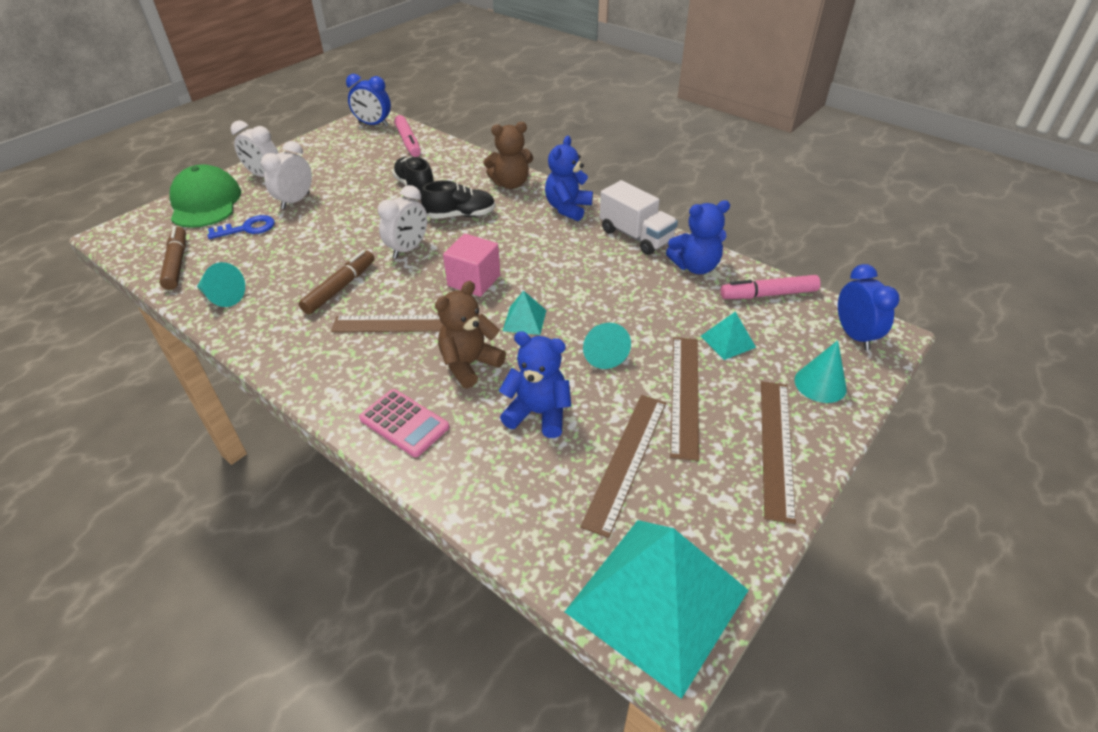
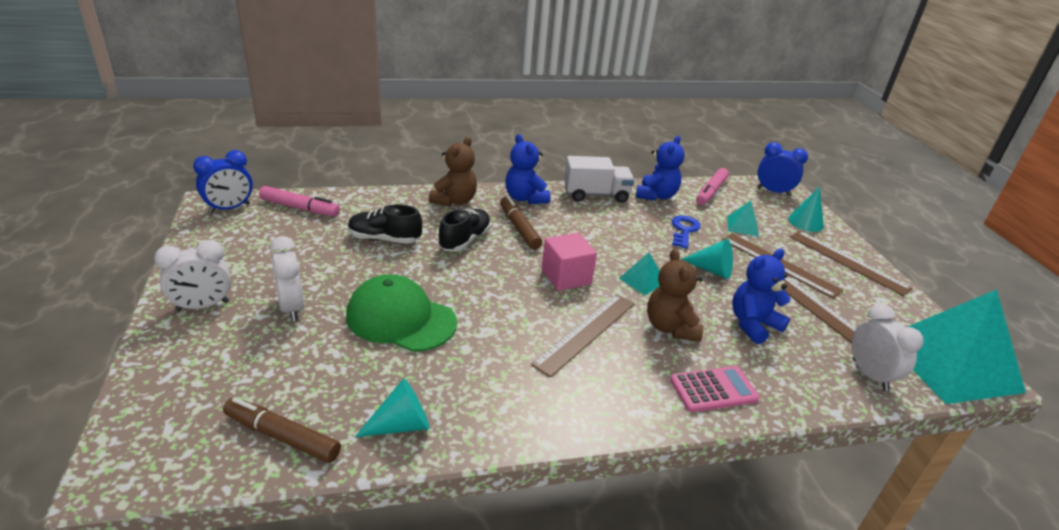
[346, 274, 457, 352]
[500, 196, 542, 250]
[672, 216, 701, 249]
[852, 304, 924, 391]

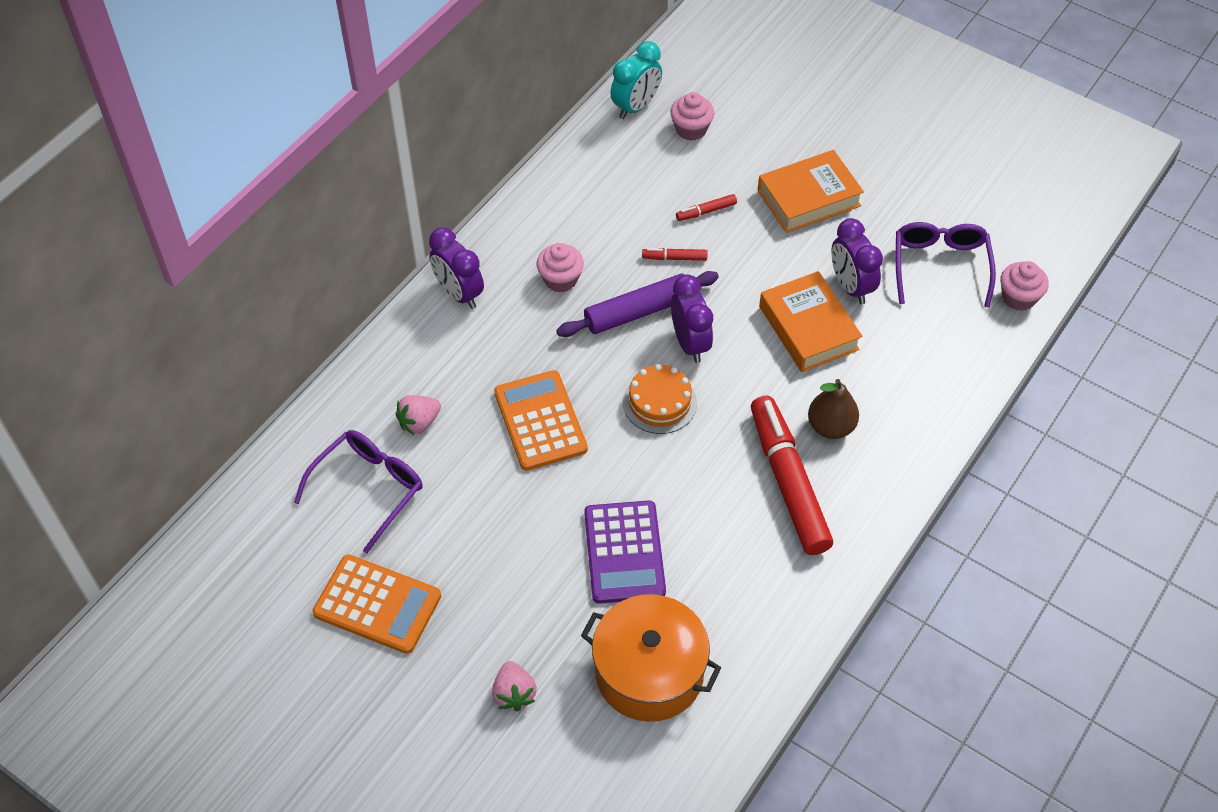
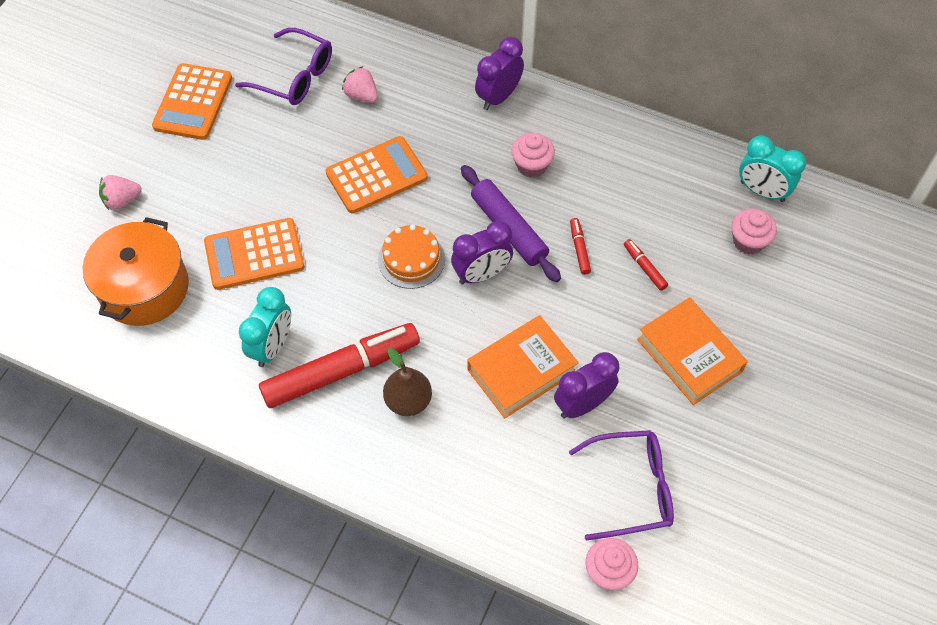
[204, 218, 305, 290]
[239, 287, 291, 367]

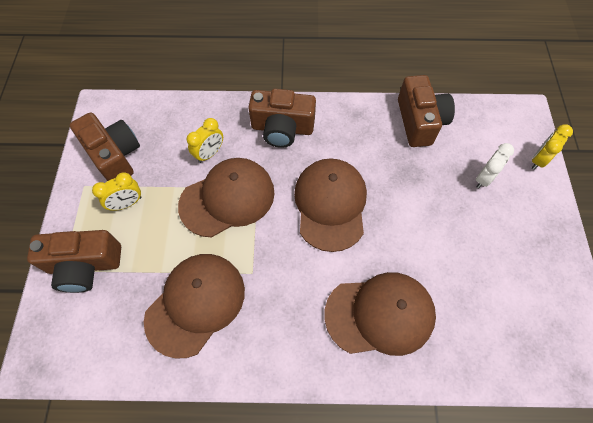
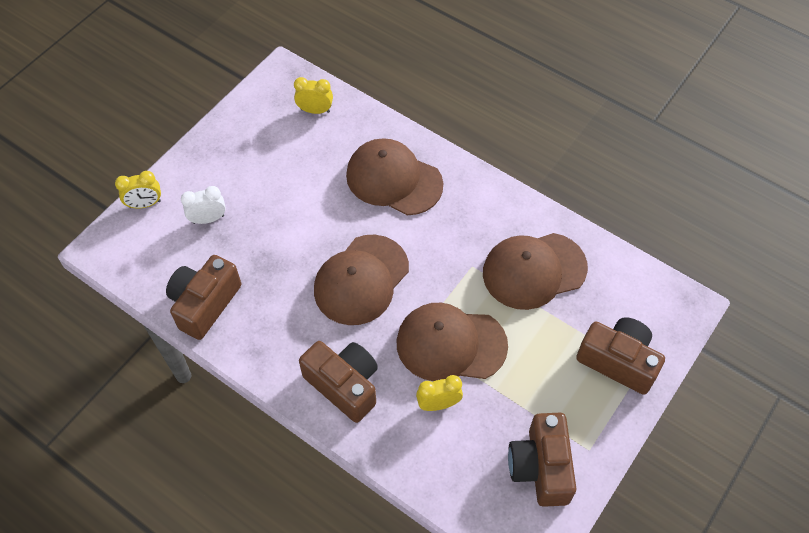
[294, 77, 333, 114]

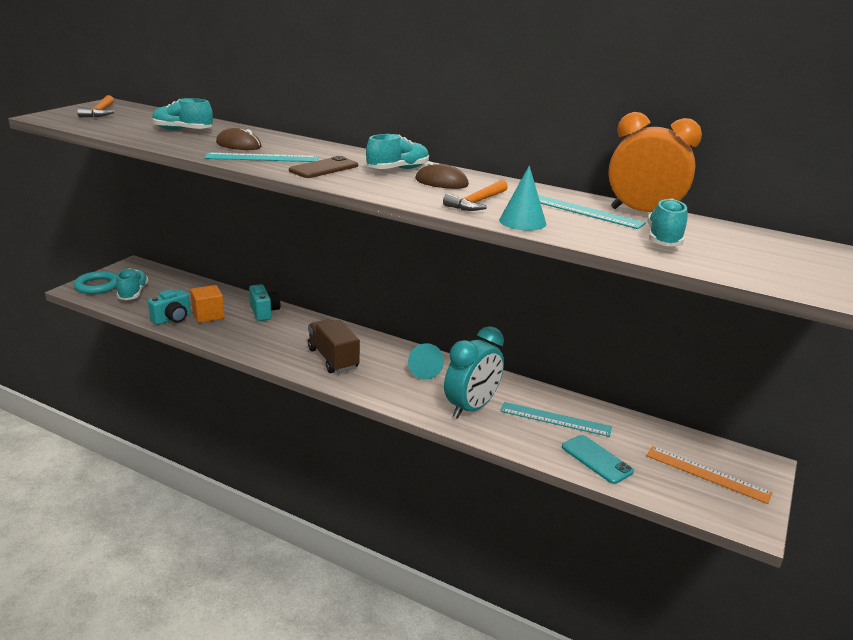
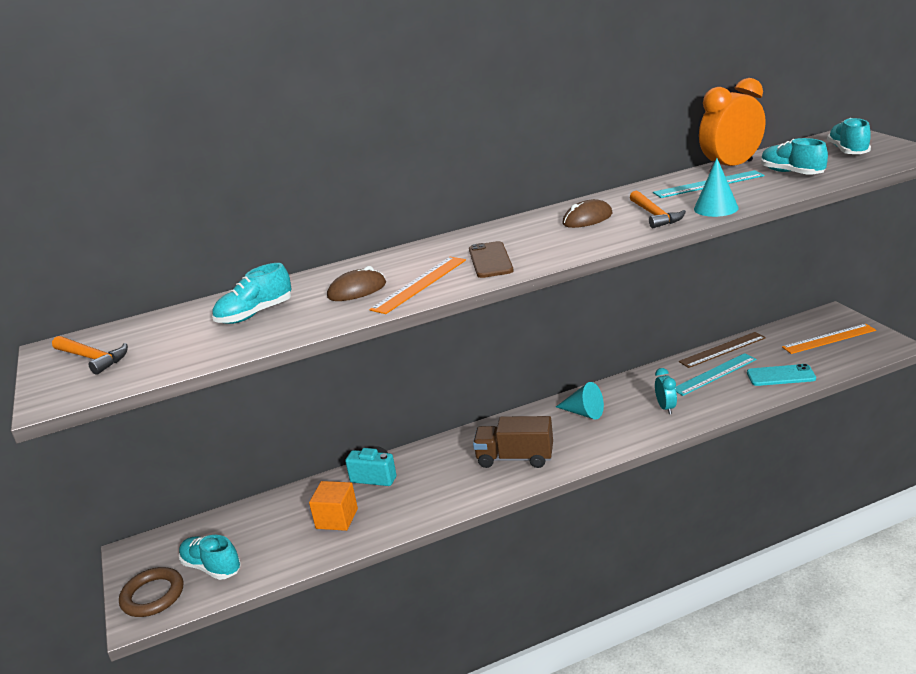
[119, 567, 183, 617]
[369, 257, 466, 314]
[655, 368, 677, 414]
[679, 332, 766, 368]
[827, 118, 871, 154]
[148, 289, 191, 325] (first image)

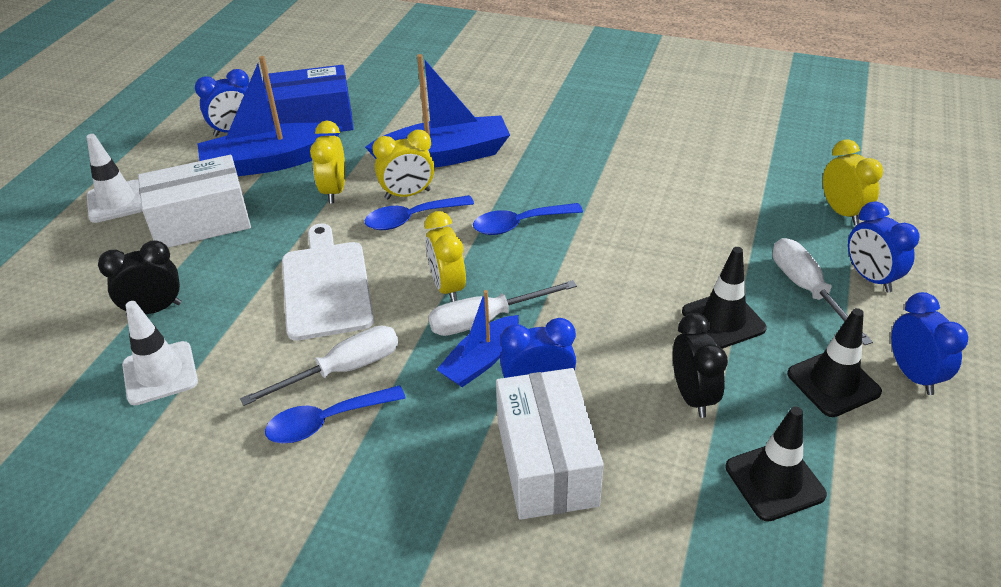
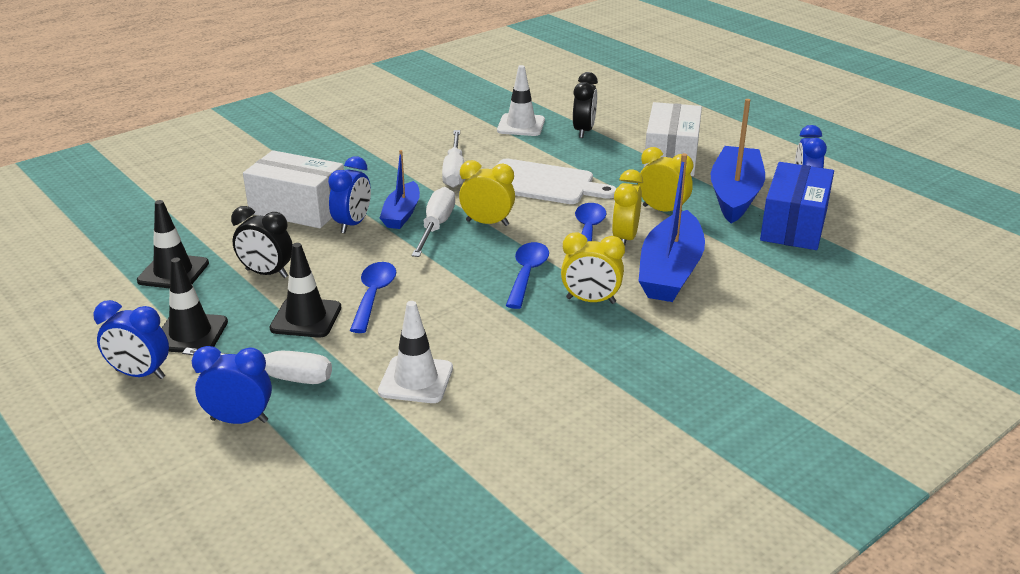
[350, 262, 396, 333]
[378, 301, 453, 403]
[380, 150, 420, 229]
[561, 232, 625, 304]

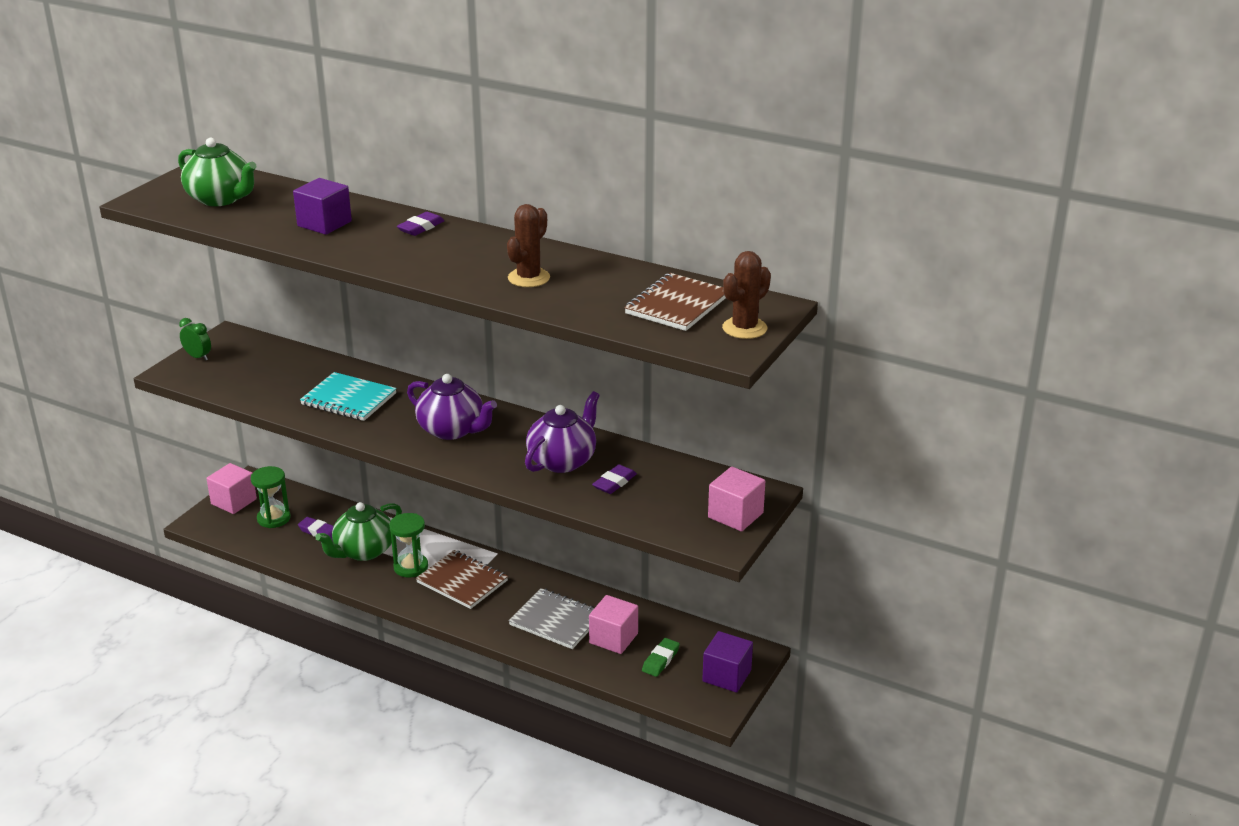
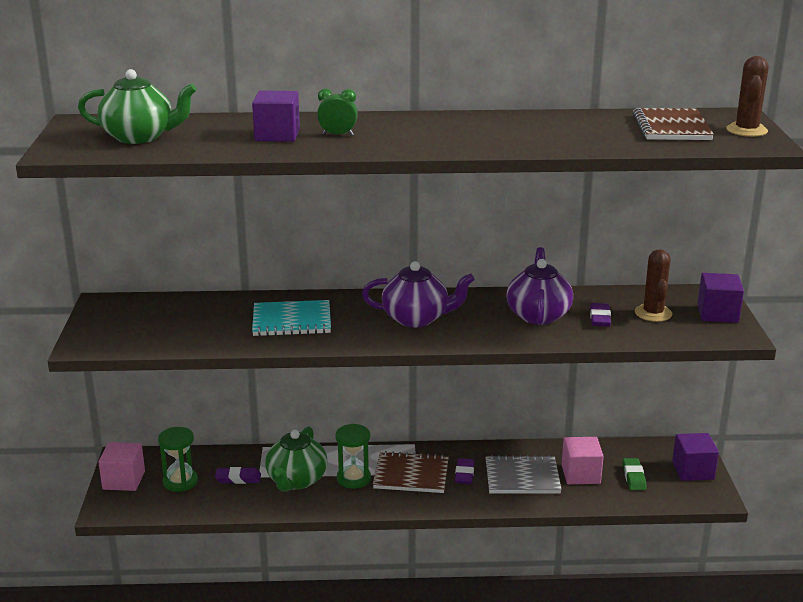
[317, 89, 358, 136]
[455, 458, 474, 484]
[635, 249, 673, 322]
[697, 273, 744, 323]

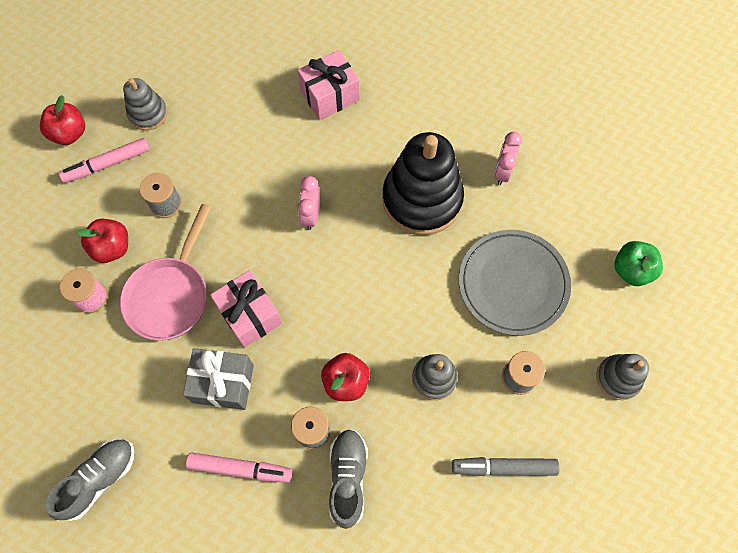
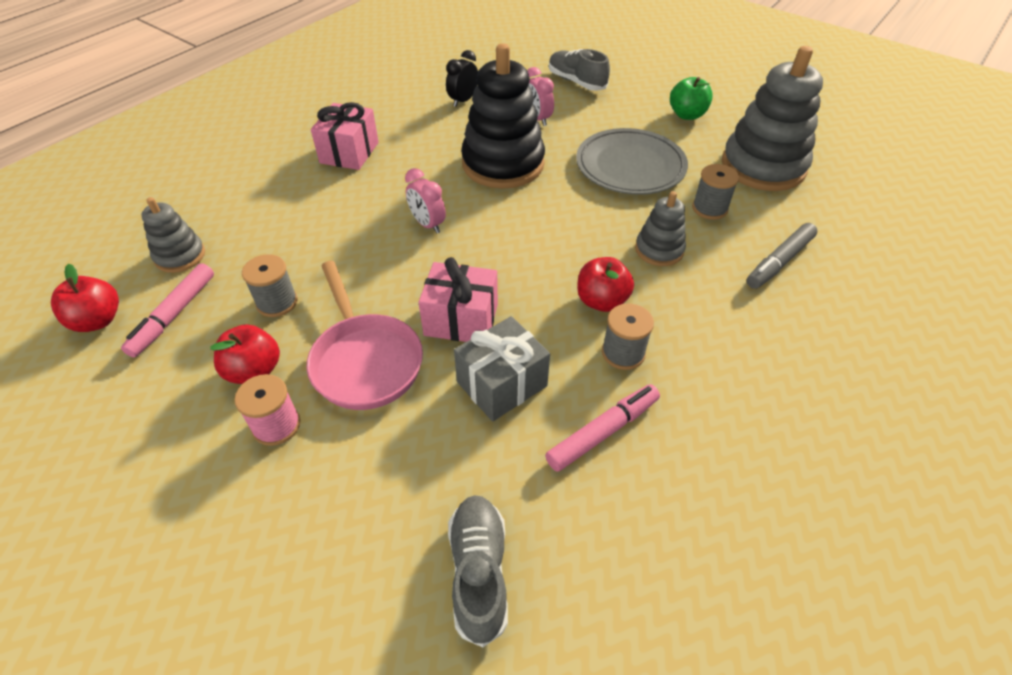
[446, 50, 478, 107]
[549, 49, 610, 91]
[722, 46, 823, 191]

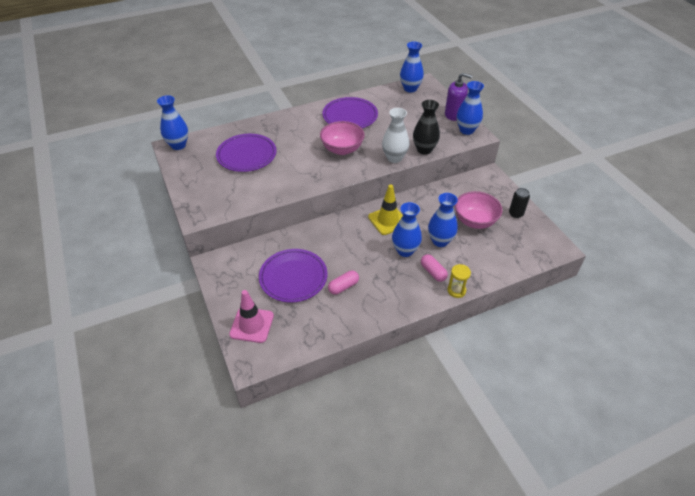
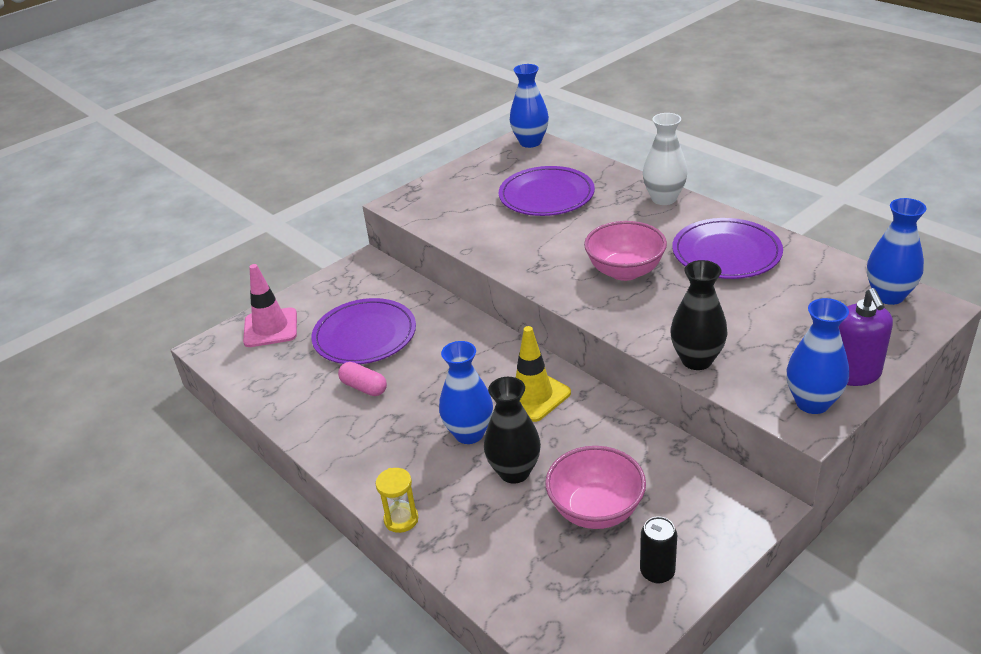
[484, 377, 541, 484]
[643, 113, 688, 205]
[421, 254, 448, 282] (first image)

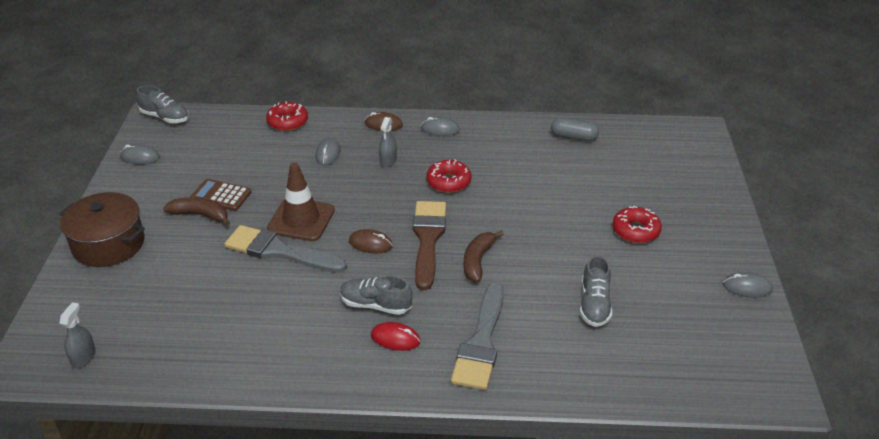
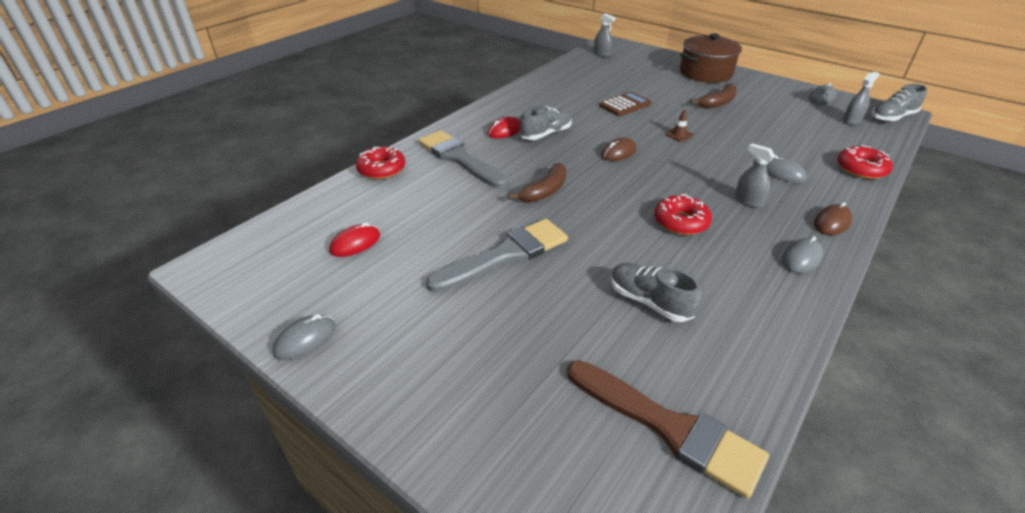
[329, 223, 380, 257]
[356, 146, 405, 179]
[426, 219, 568, 293]
[508, 163, 567, 202]
[567, 360, 769, 499]
[599, 92, 651, 116]
[611, 263, 702, 322]
[665, 110, 693, 142]
[843, 72, 880, 125]
[551, 117, 599, 141] (first image)

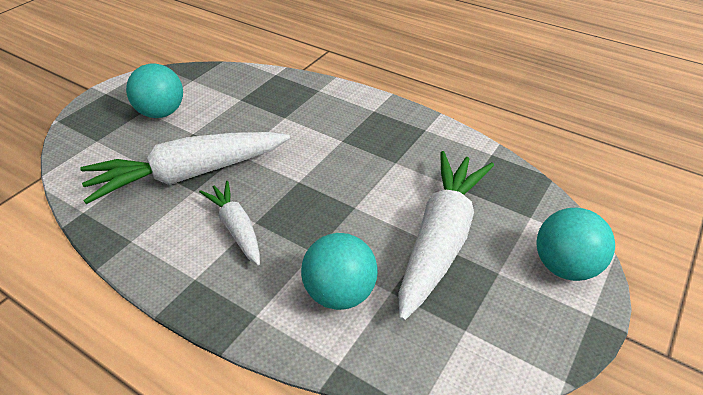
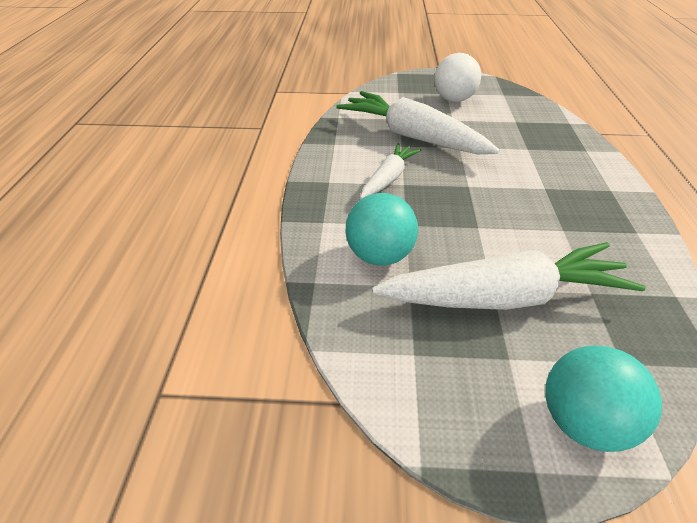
[434, 53, 481, 102]

